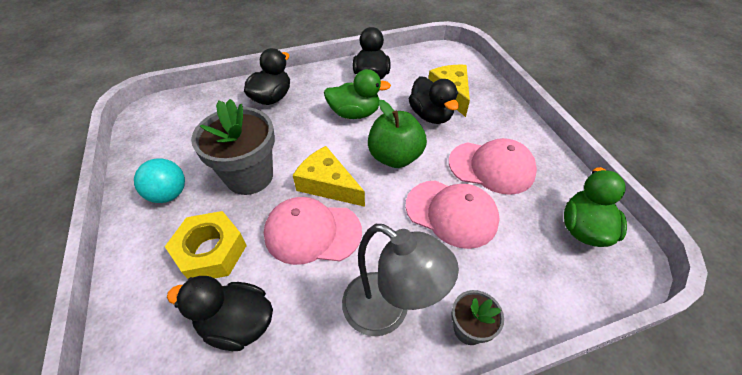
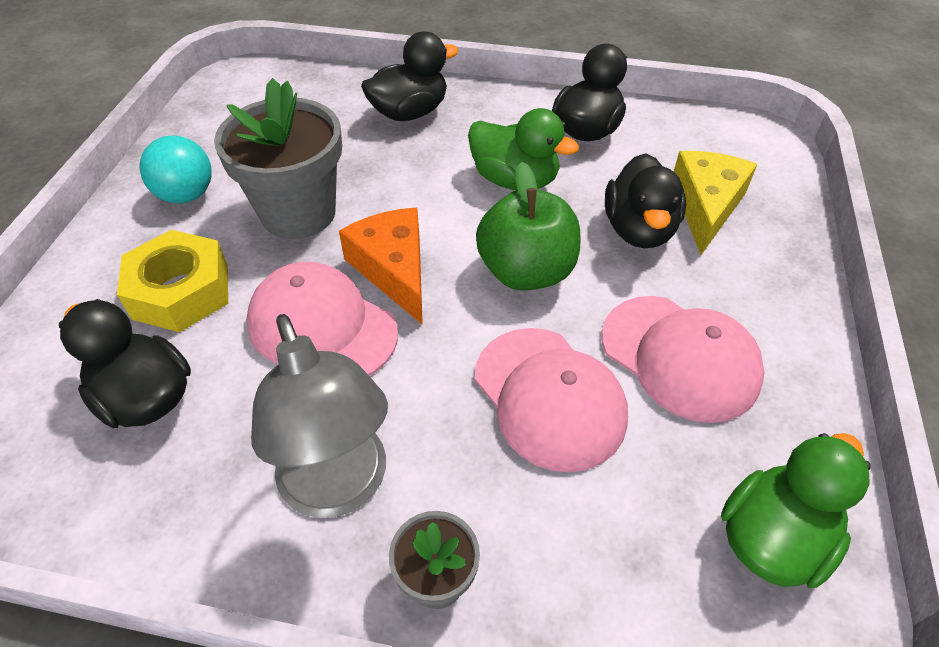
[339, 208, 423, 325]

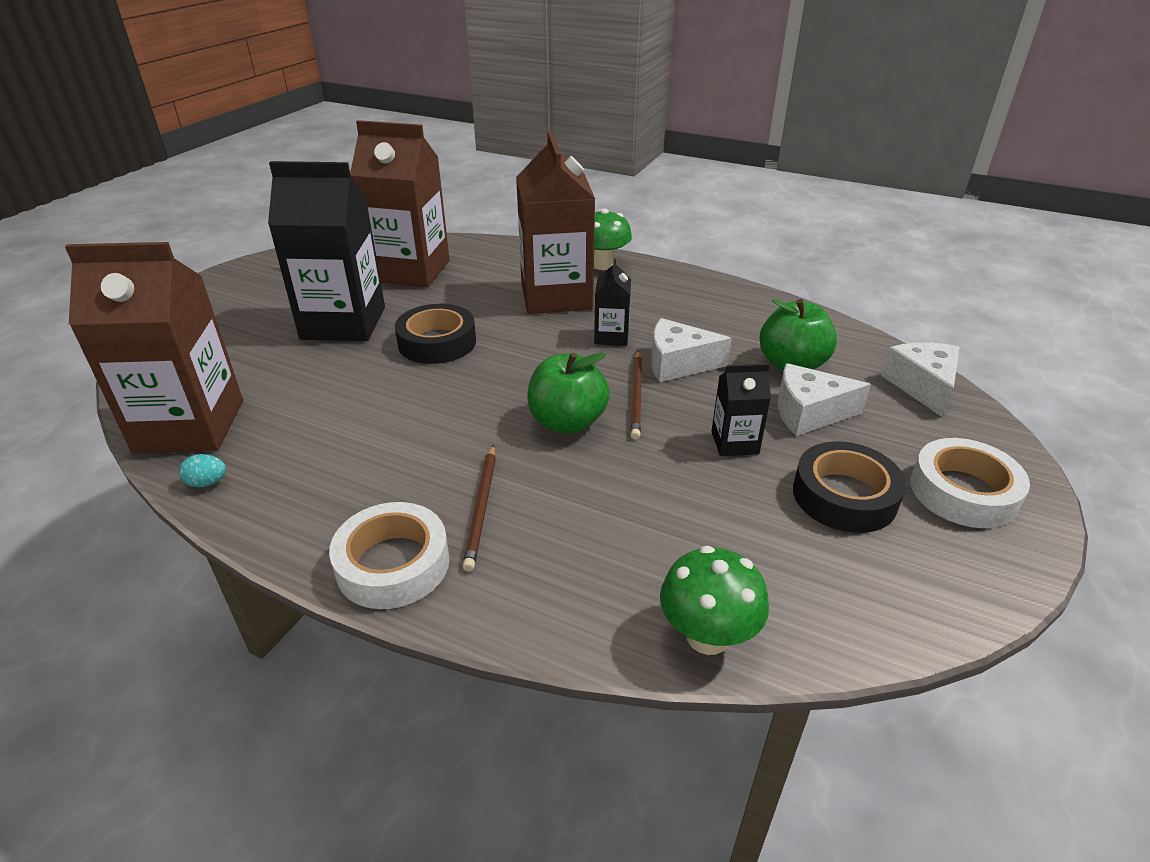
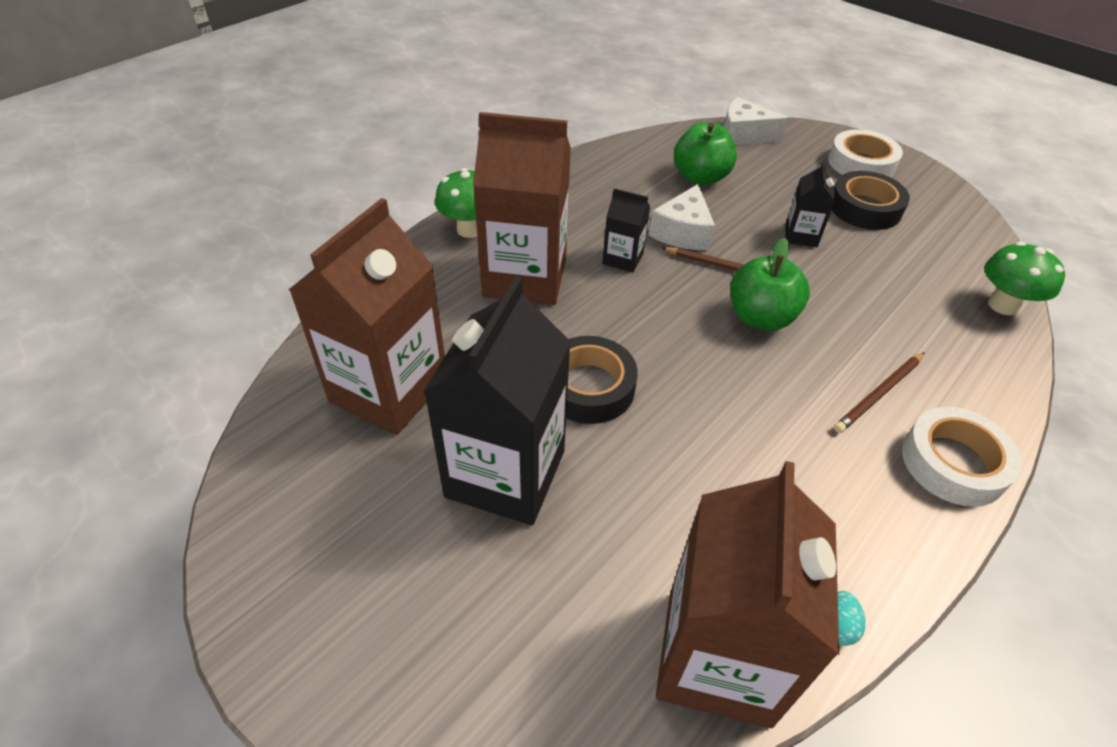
[834, 352, 925, 433]
[778, 363, 871, 436] (first image)

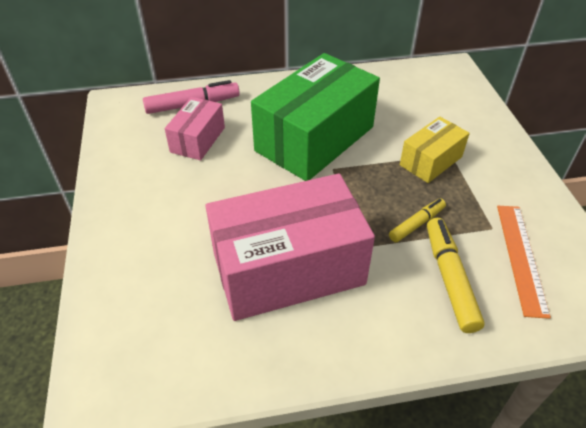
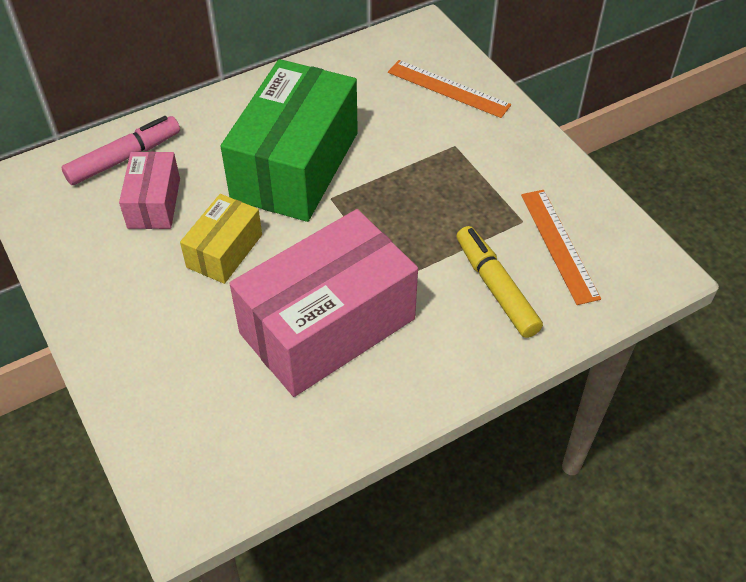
[180, 194, 262, 284]
[388, 60, 511, 118]
[389, 199, 446, 242] (first image)

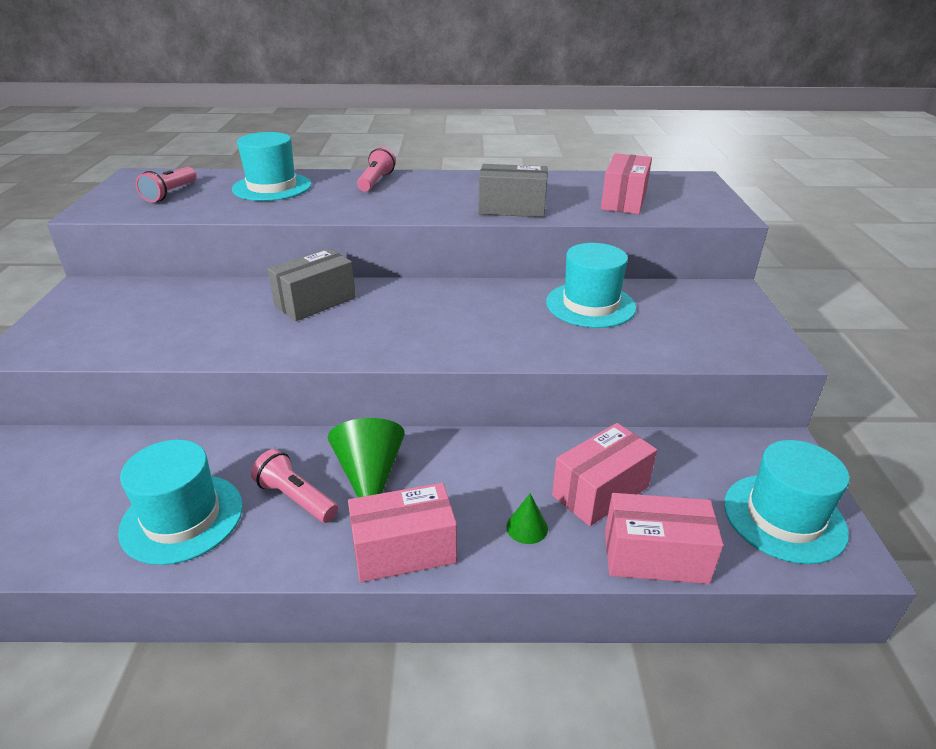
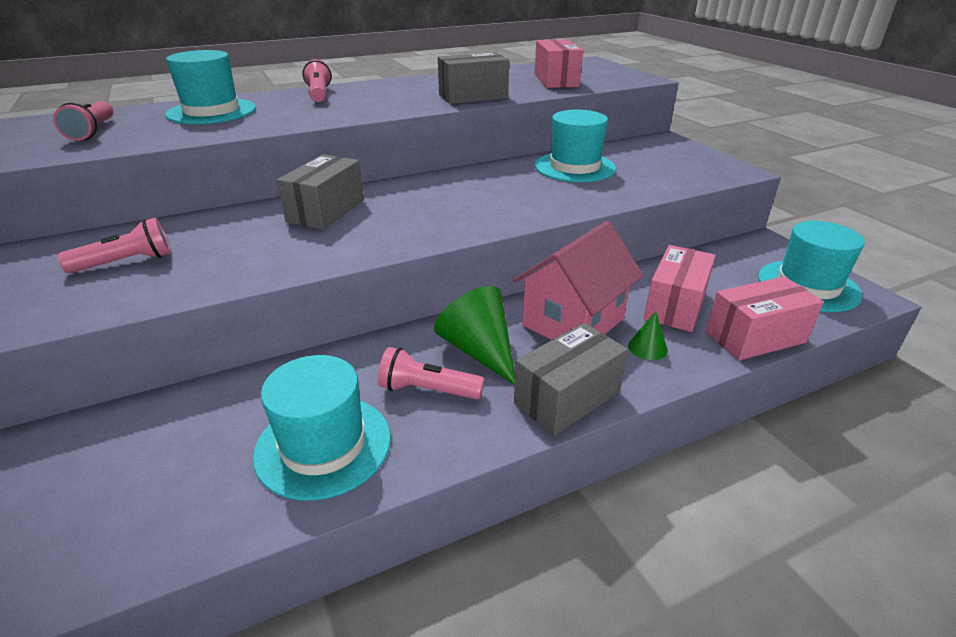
[57, 217, 171, 273]
[513, 221, 643, 340]
[514, 323, 628, 436]

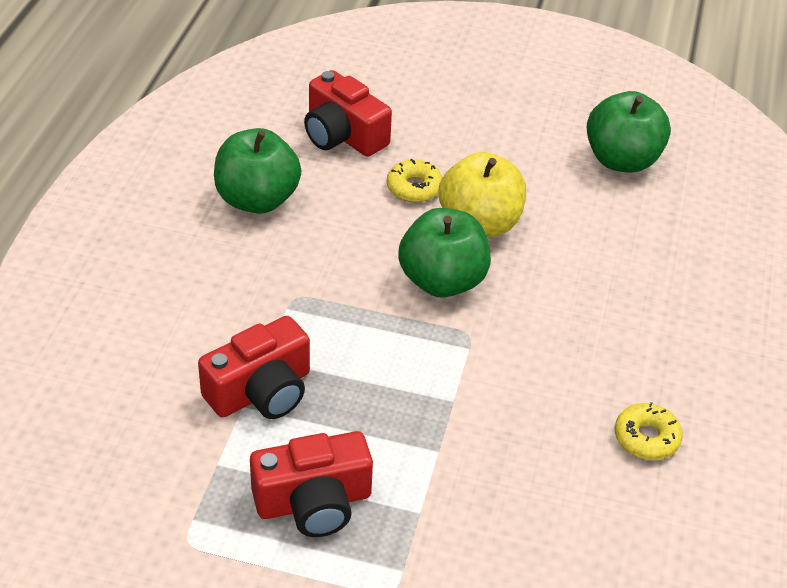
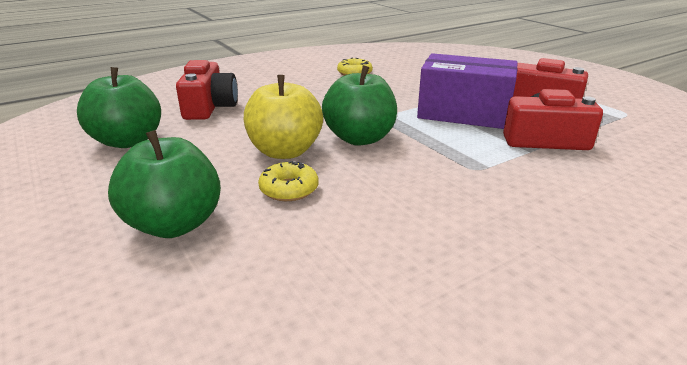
[108, 130, 221, 238]
[176, 60, 238, 120]
[417, 53, 518, 129]

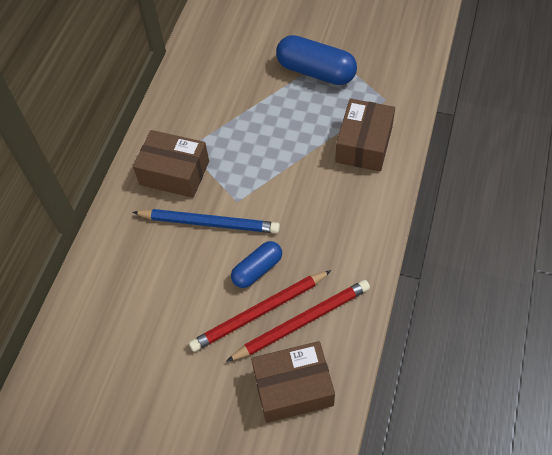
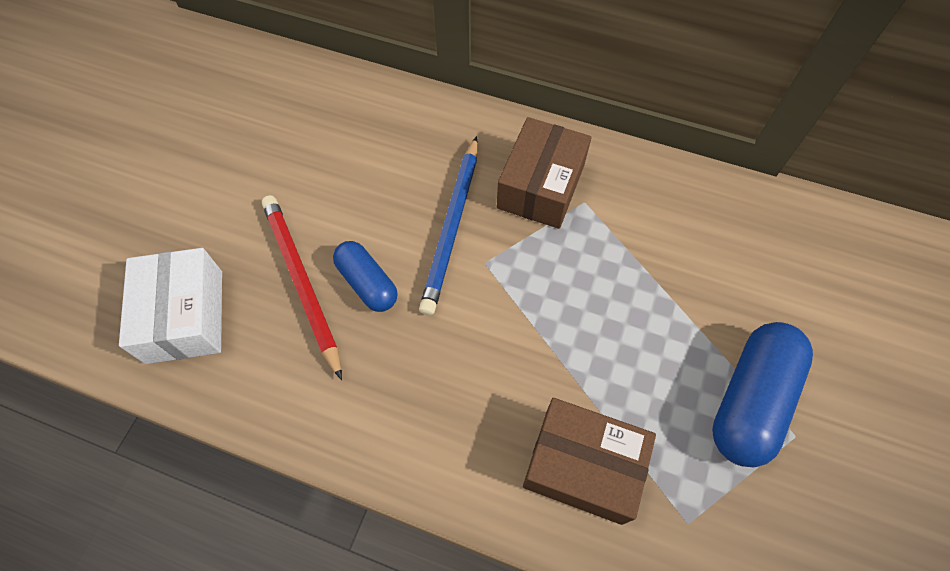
[119, 248, 222, 364]
[226, 280, 370, 362] (first image)

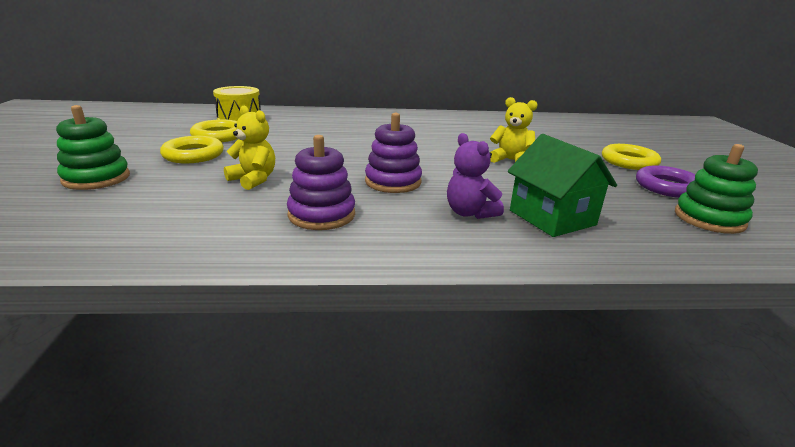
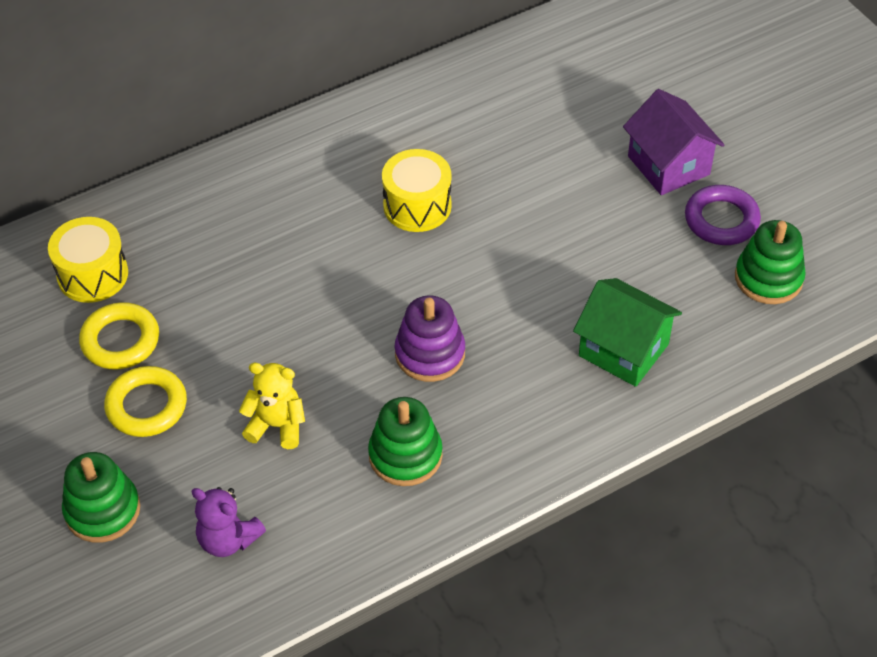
[192, 487, 266, 557]
[368, 397, 443, 486]
[382, 149, 452, 232]
[623, 89, 725, 195]
[490, 97, 538, 163] (first image)

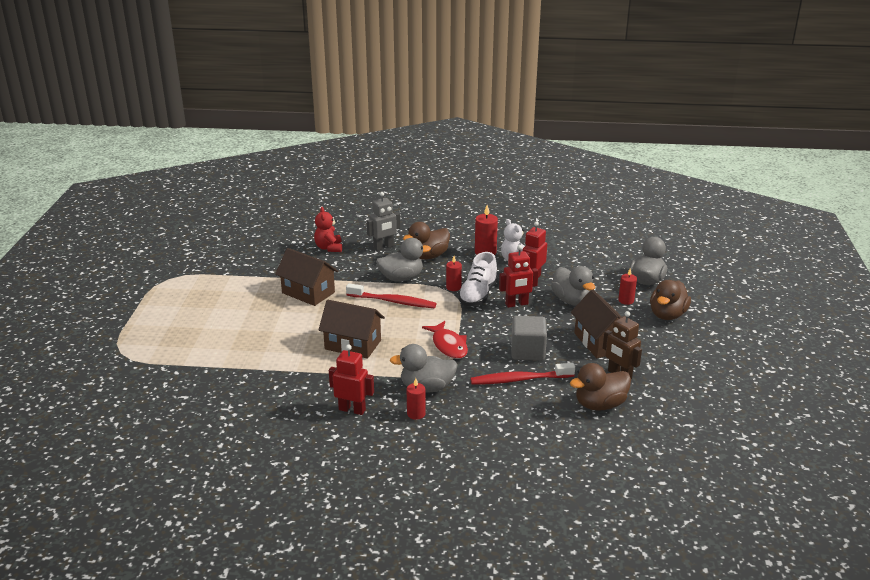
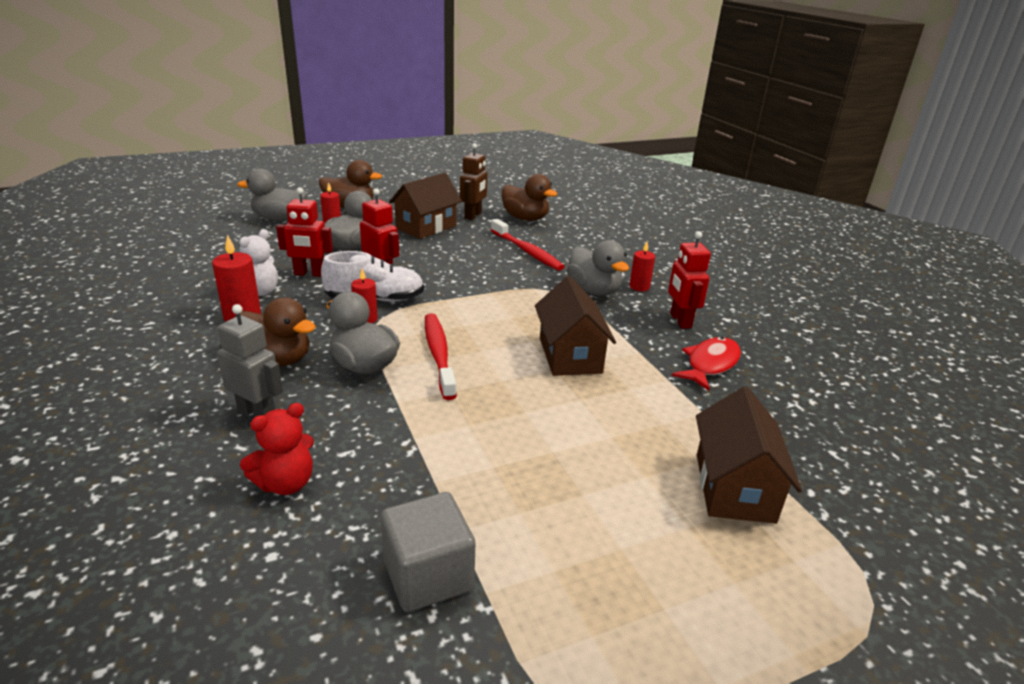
[381, 492, 475, 612]
[671, 337, 741, 391]
[696, 386, 802, 524]

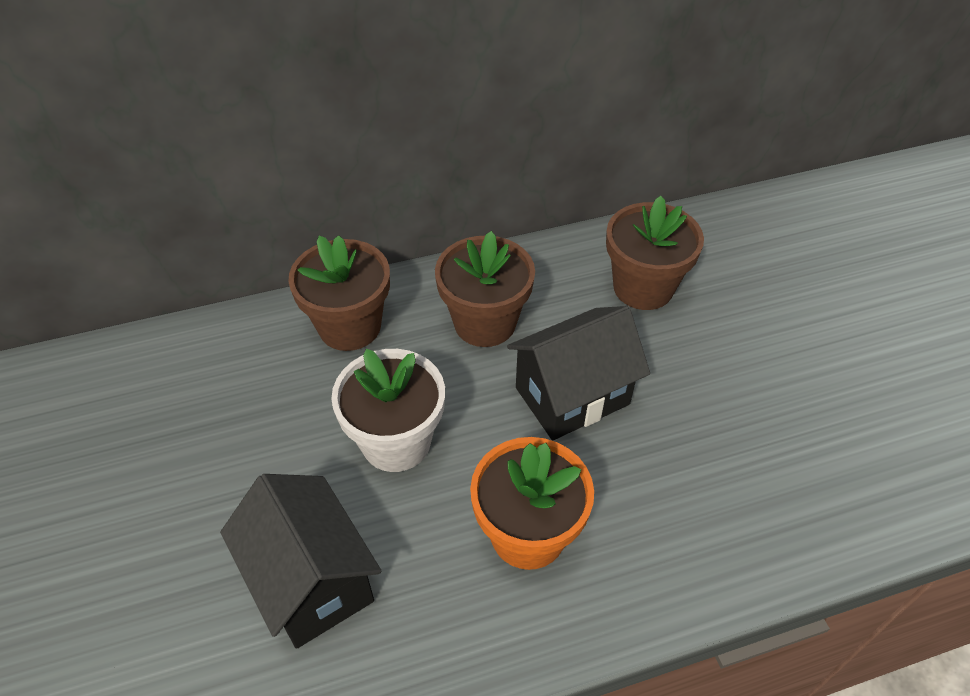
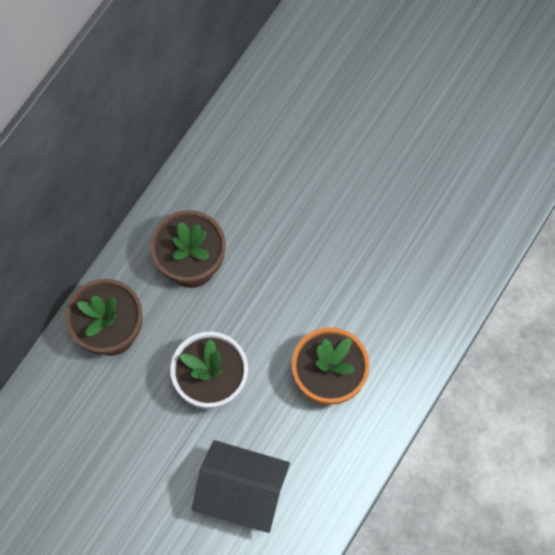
[507, 306, 650, 440] (first image)
[606, 196, 704, 310] (first image)

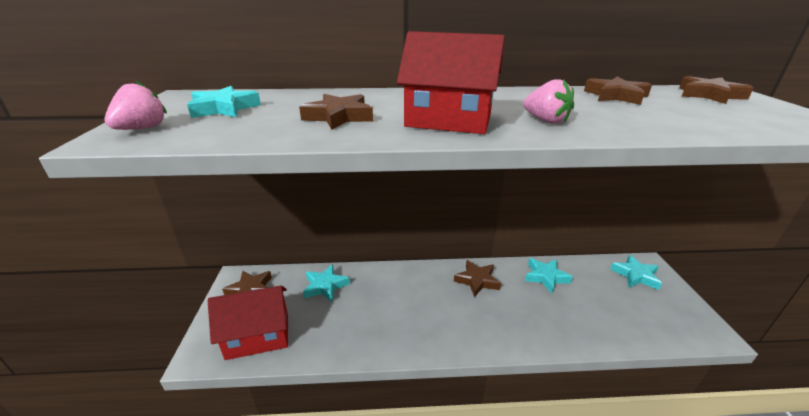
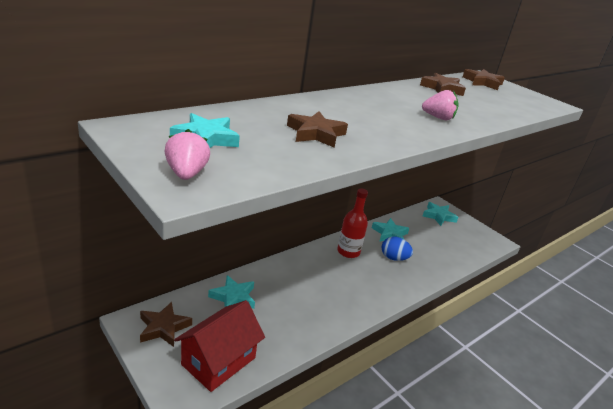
[337, 188, 368, 258]
[382, 236, 413, 261]
[397, 31, 505, 134] (first image)

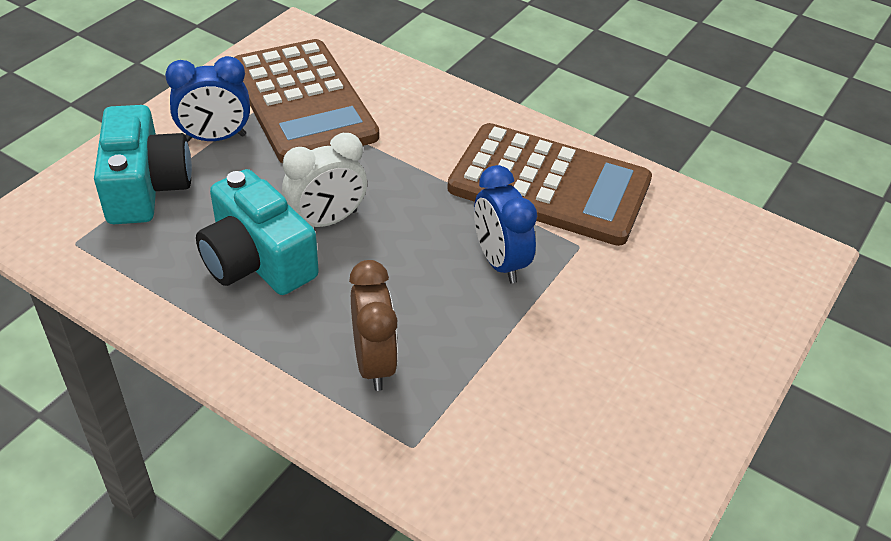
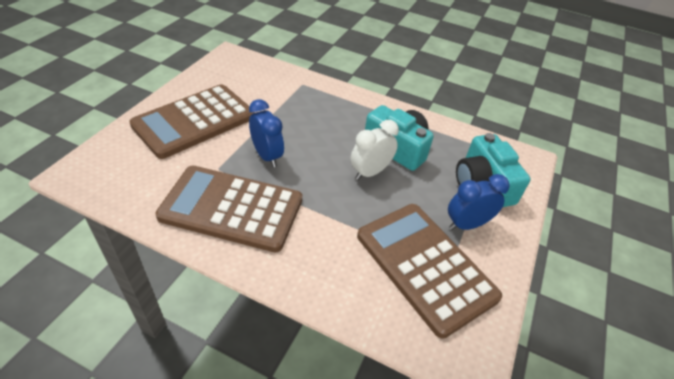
[129, 84, 255, 159]
[349, 260, 398, 391] (first image)

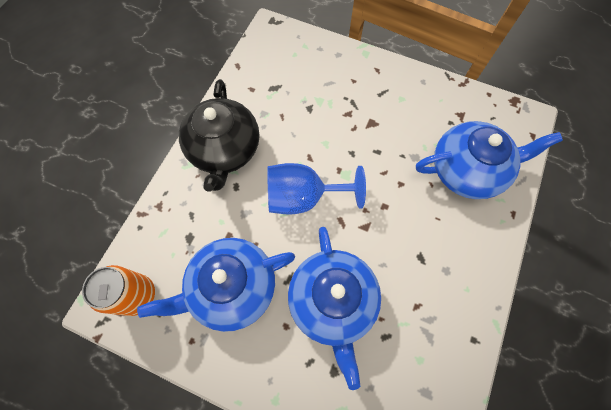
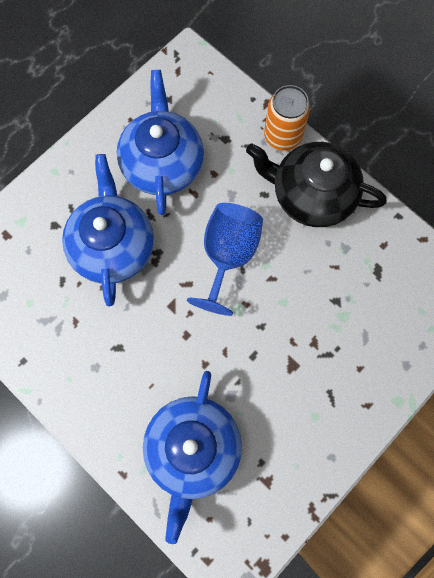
[62, 154, 154, 307]
[264, 85, 310, 151]

